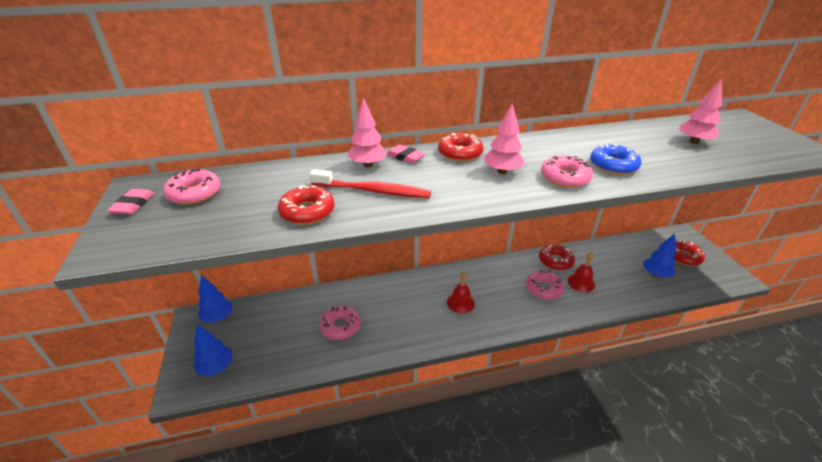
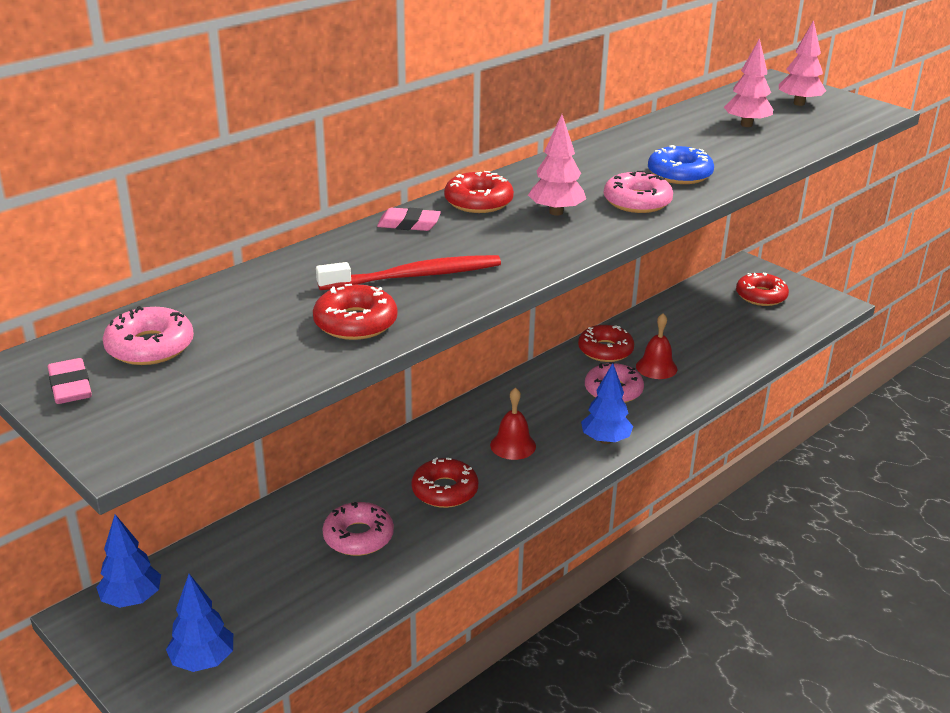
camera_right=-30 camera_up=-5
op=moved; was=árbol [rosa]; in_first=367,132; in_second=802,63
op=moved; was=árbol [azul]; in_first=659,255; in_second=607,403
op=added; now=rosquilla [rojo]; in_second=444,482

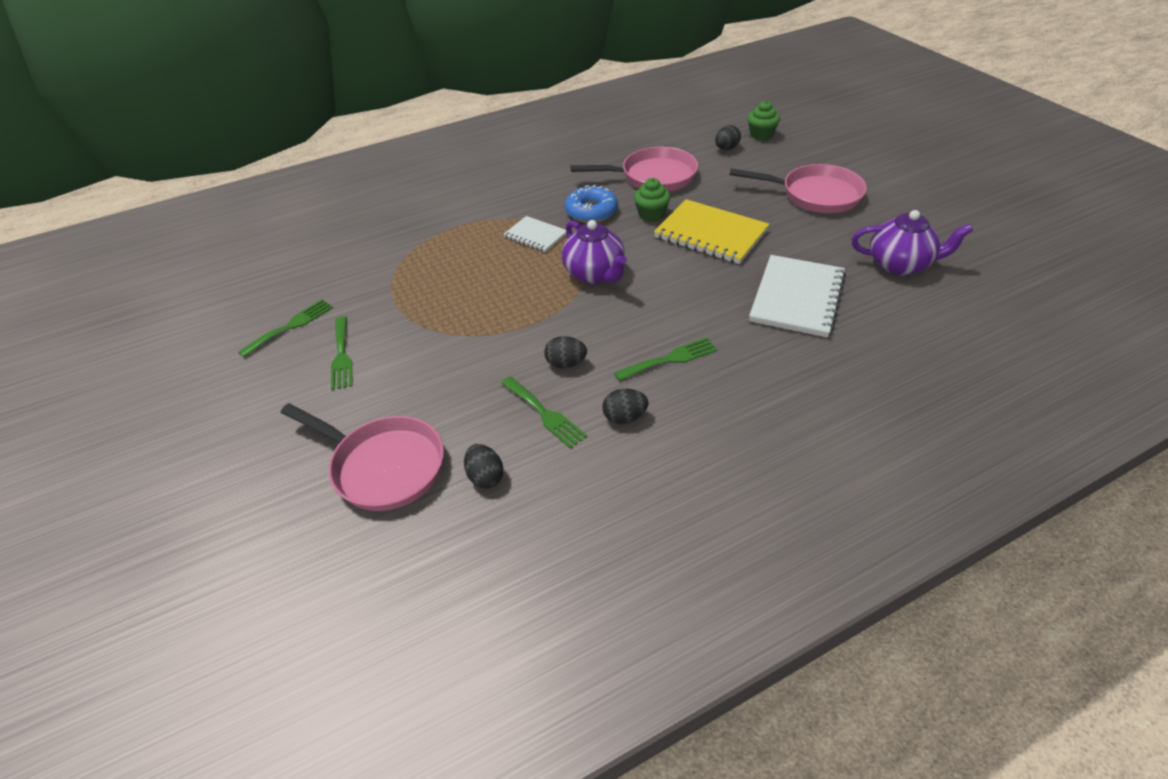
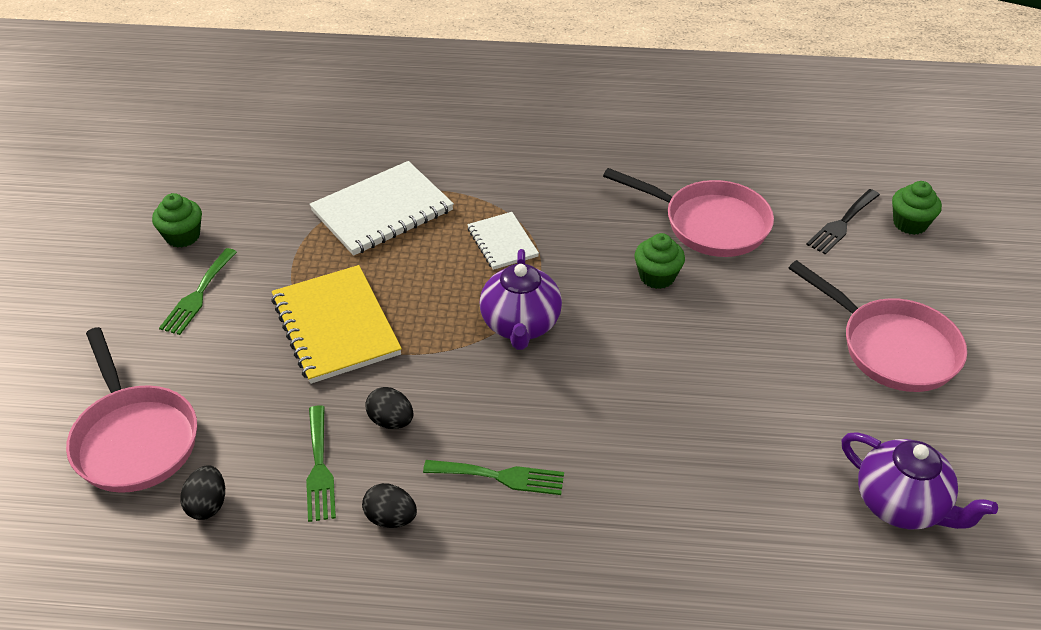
camera_right=30 camera_up=0
op=replaced; was=tenedor [verde]; now=magdalena [verde]; in_first=285,328; in_second=177,220
op=removed; was=rosquilla [azul]; in_first=591,204
op=moved; was=cuaderno [amarillo]; in_first=712,231; in_second=336,324
op=replaced; was=huevo [negro]; now=tenedor [negro]; in_first=728,137; in_second=843,221
op=moved; was=cuaderno [blanco]; in_first=797,296; in_second=381,208

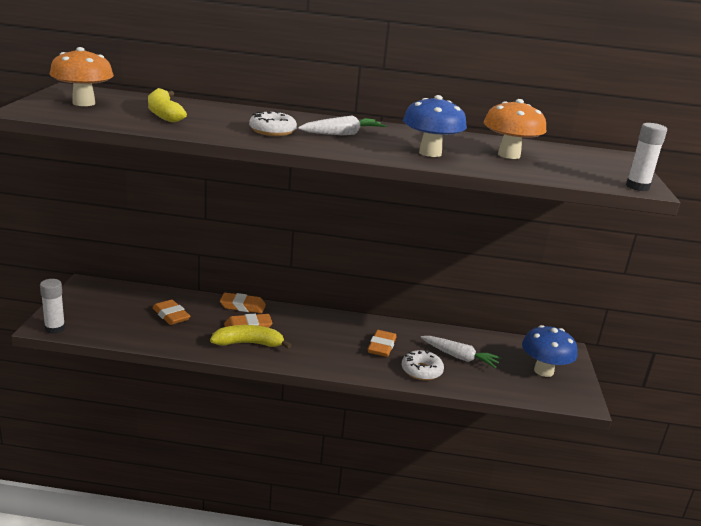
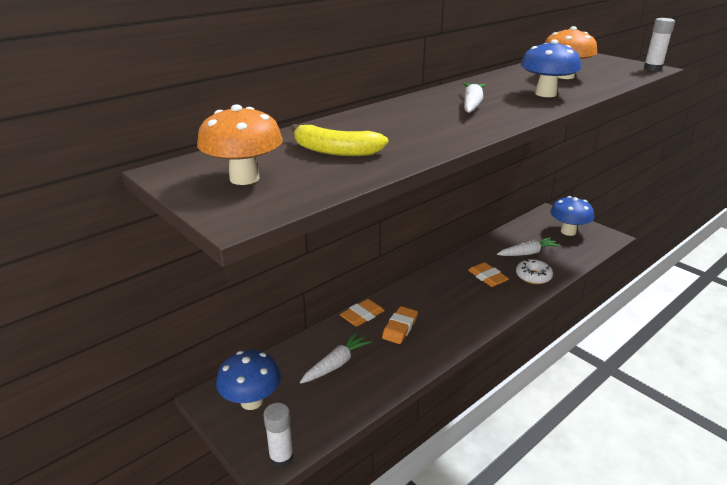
camera_right=-45 camera_up=5
op=replaced; was=goma de borrar [naranja]; now=zanahoria [blanco]; in_first=171,312; in_second=336,358
op=removed; was=plátano [amarillo]; in_first=250,337
op=removed; was=rosquilla [blanco]; in_first=273,123
op=added; now=seta [azul]; in_second=248,380

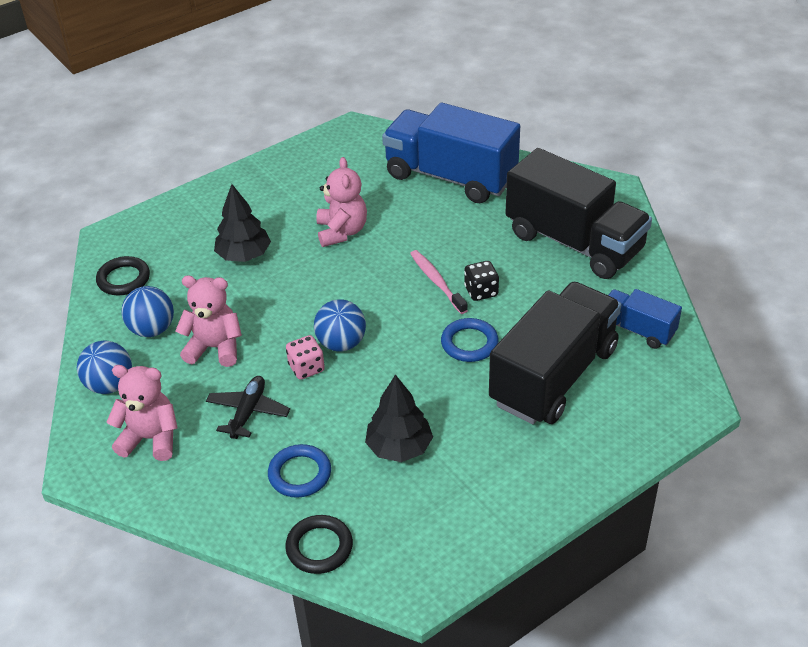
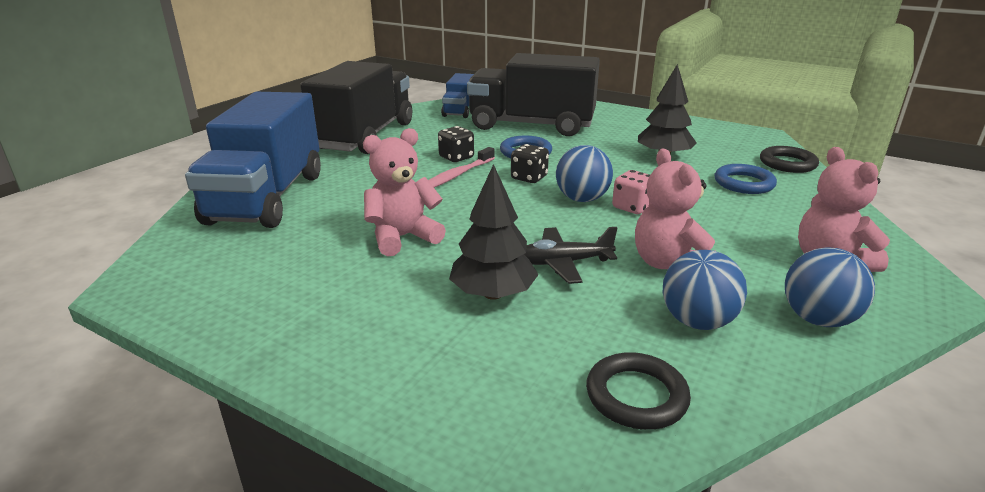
camera_right=-115 camera_up=-15
op=moved; was=avión [negro]; in_first=248,407; in_second=570,255
op=added; now=dado [negro]; in_second=530,163

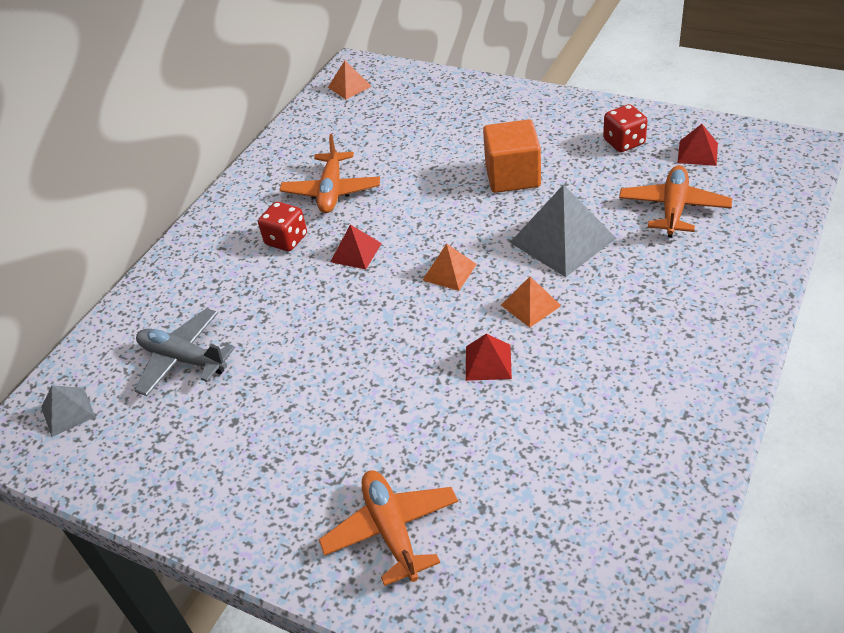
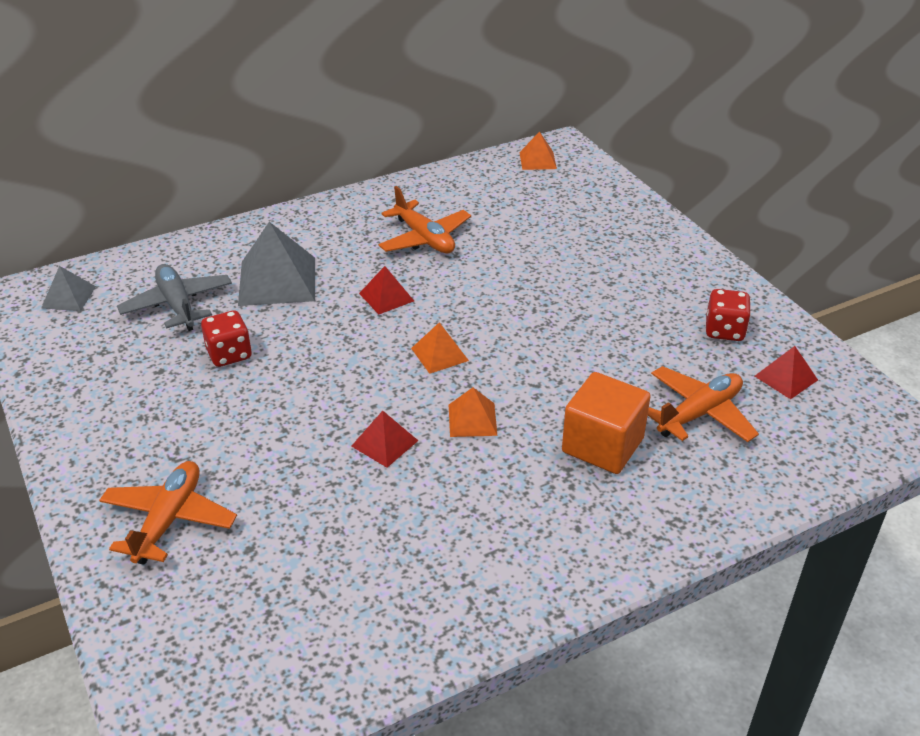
camera_right=30 camera_up=-5
op=moved; was=dado [rojo]; in_first=282,226; in_second=226,339
op=turned; was=avión [naranja]; in_first=330,173; in_second=424,219; clockwise=-75
op=moved; was=cubo [naranja]; in_first=512,156; in_second=606,423
op=moved; was=pirámide [gris]; in_first=563,230; in_second=276,264

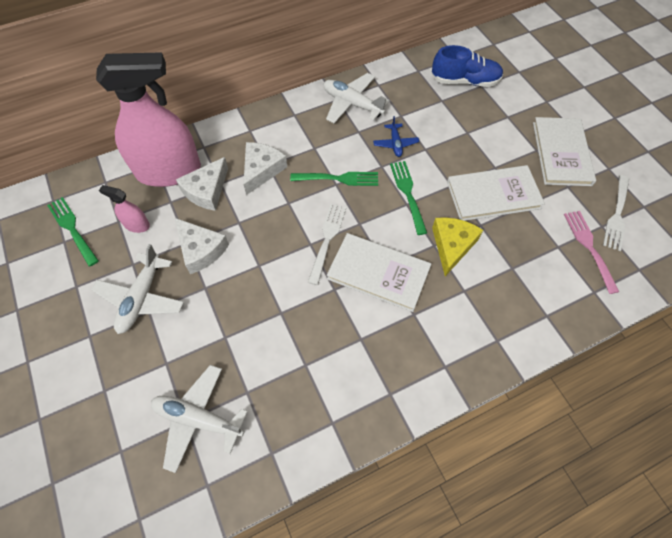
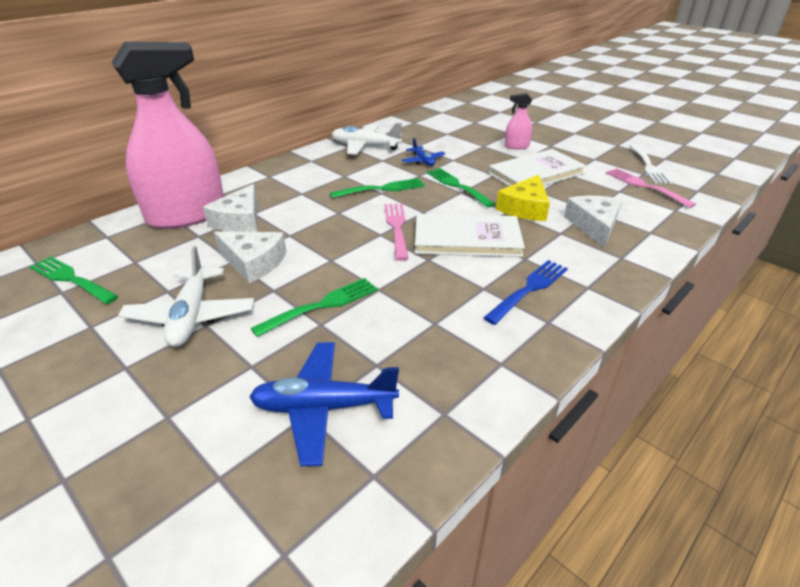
camera_right=-20 camera_up=-25
op=moved; was=pulverizador [rosa]; in_first=124,209; in_second=518,121
op=recoloured; was=avión [blanco]; now=avión [azul]; in_first=199,419; in_second=324,404
op=moved; was=queso [blanco]; in_first=265,168; in_second=593,222
op=recoloured; was=tenedor [blanco]; now=tenedor [rosa]; in_first=327,244; in_second=396,232
op=removed; was=zapato [azul]; in_first=467,66
op=turned; was=queso [amarillo]; in_first=457,246; in_second=523,198; clockwise=-150
op=removed; was=libro [blanco]; in_first=564,151
op=added; now=tenedor [verde]; in_second=314,307
op=added; now=tenedor [azul]; in_second=525,292

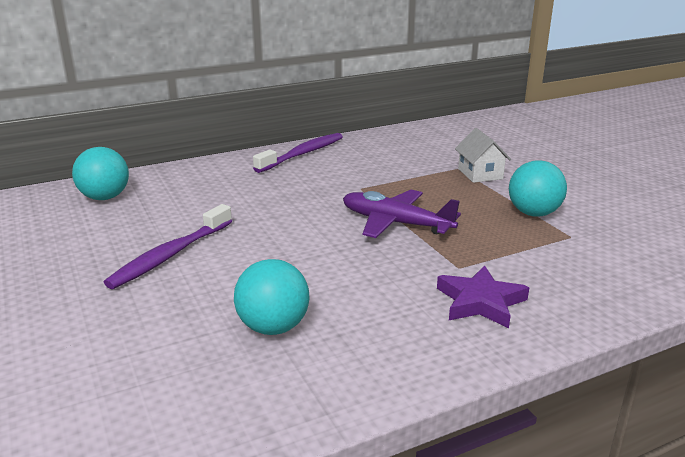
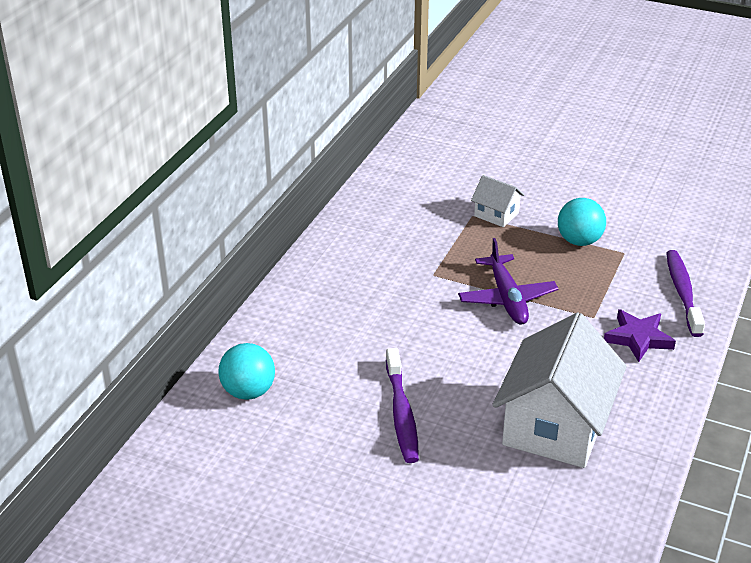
camera_right=-40 camera_up=10
op=replaced; was=pelota [turquesa]; now=casa [blanco]; in_first=271,297; in_second=559,390
op=moved; was=cepillo de dientes [morado]; in_first=298,153; in_second=685,293
op=turned; was=avión [morado]; in_first=402,214; in_second=508,281; clockwise=-90

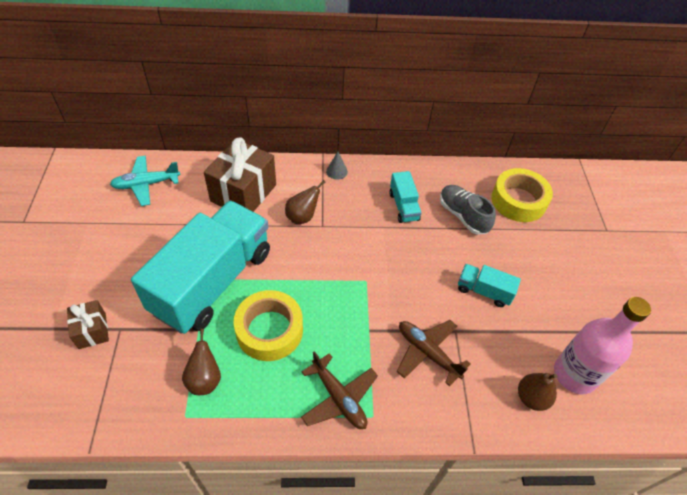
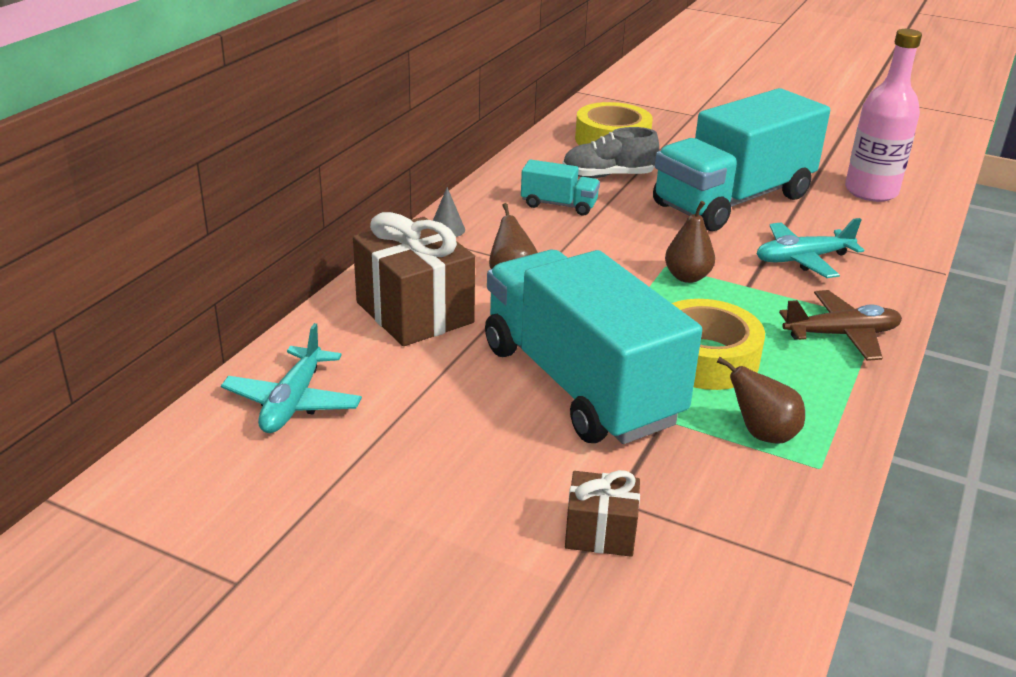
camera_right=-60 camera_up=-20
op=recoloured; was=avión [marrón]; now=avión [turquesa]; in_first=434,353; in_second=810,248
op=resized; was=camión [turquesa]; in_first=489,285; in_second=741,159; ratio=2.4
op=moved; was=pera [marrón]; in_first=538,392; in_second=690,242

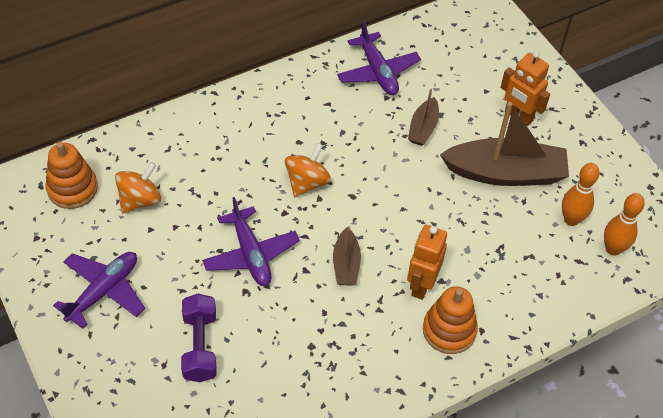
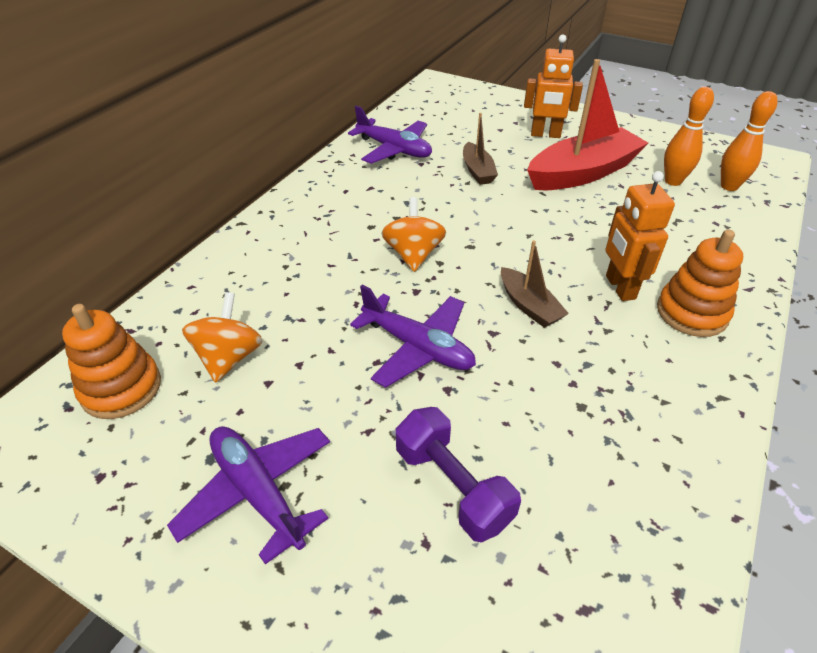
camera_right=-30 camera_up=-10
op=turned; was=avión [morado]; in_first=99,290; in_second=248,495; clockwise=-45
op=recoloured; was=barco [marrón]; now=barco [rojo]; in_first=504,144; in_second=587,124

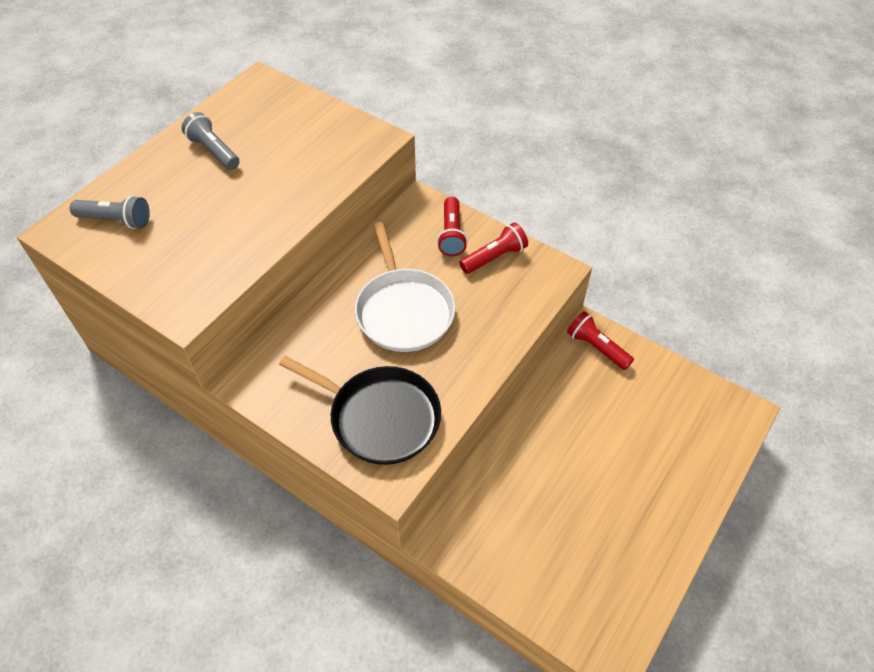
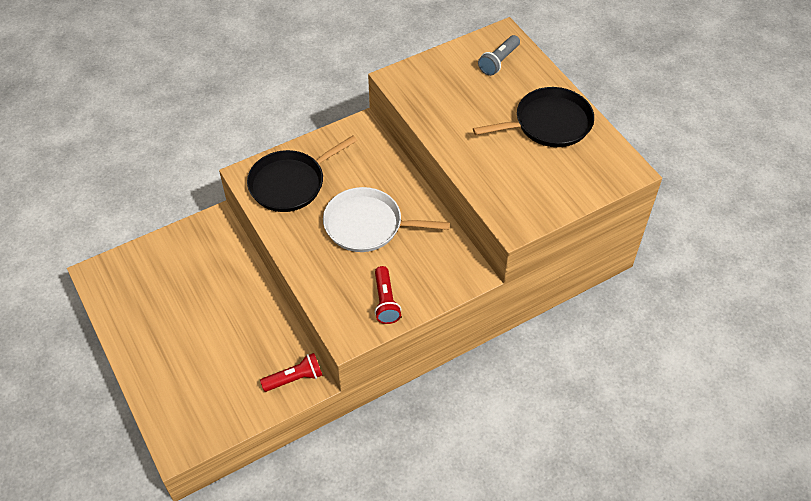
camera_right=115 camera_up=0
op=replaced; was=lámpara de mano [gris]; now=sartén [negro]; in_first=211,141; in_second=533,117
op=removed; was=lámpara de mano [rojo]; in_first=452,226

